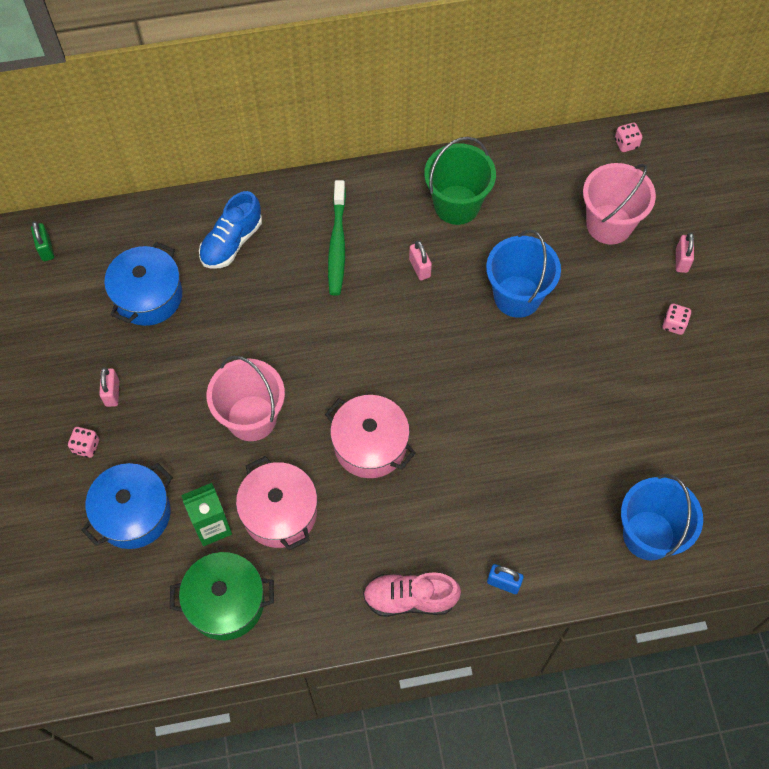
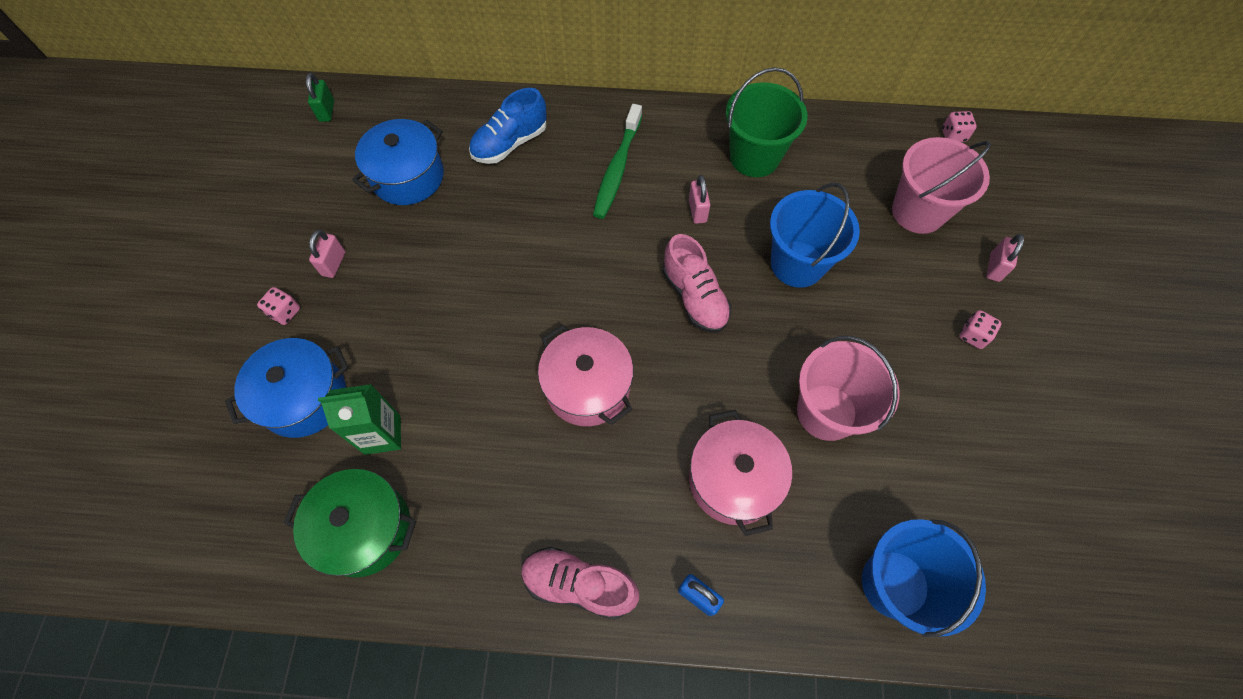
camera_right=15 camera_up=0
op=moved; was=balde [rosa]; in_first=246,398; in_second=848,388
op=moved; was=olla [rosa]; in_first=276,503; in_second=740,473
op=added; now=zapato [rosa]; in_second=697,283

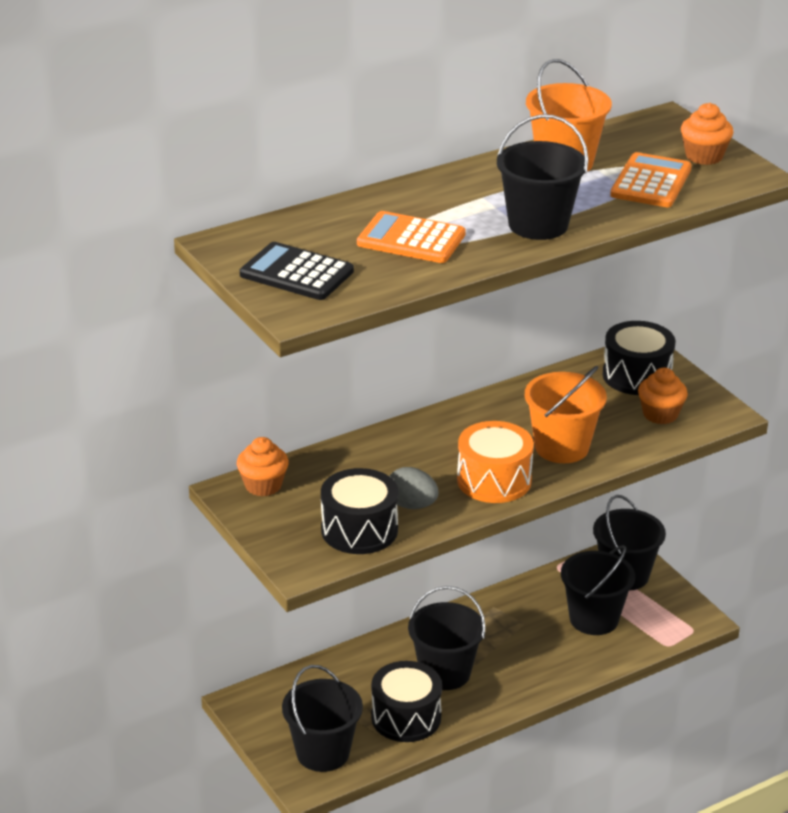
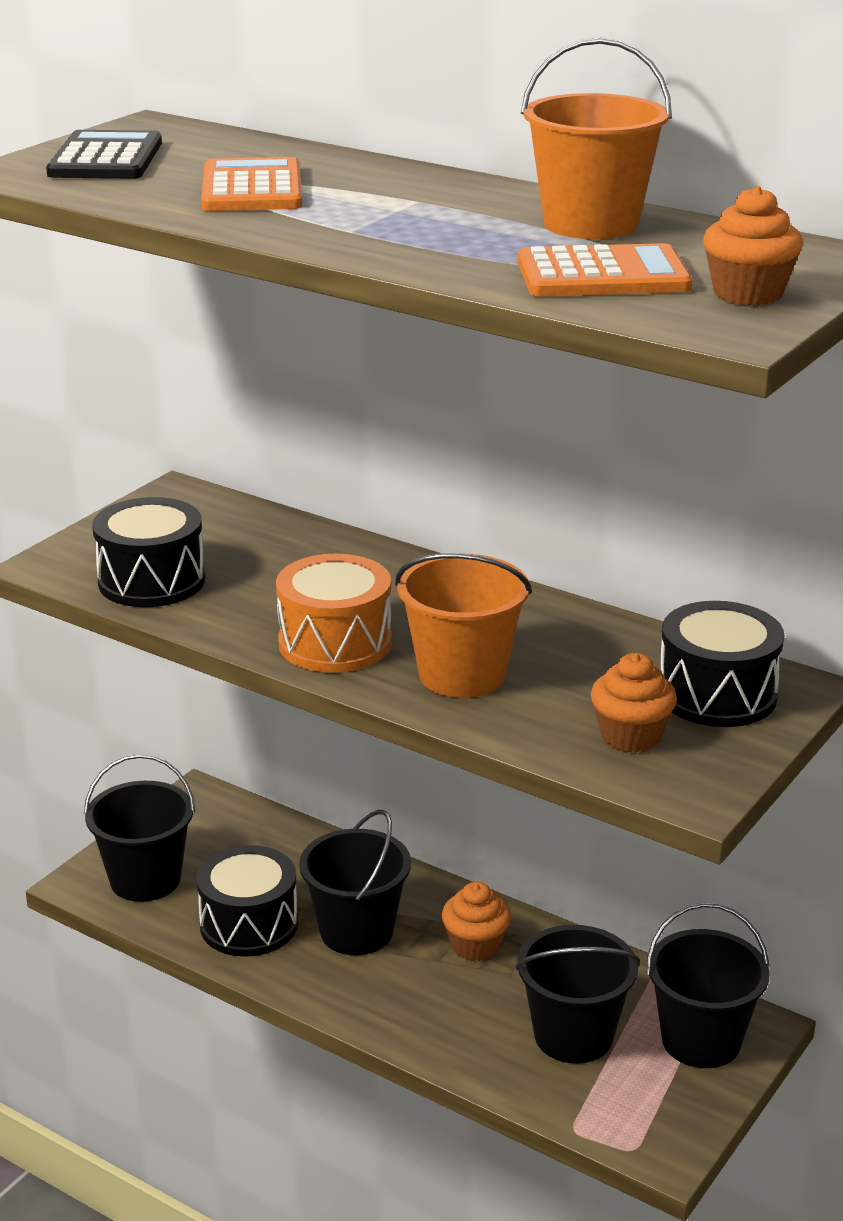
camera_right=65 camera_up=-5
op=moved; was=magdalena [naranja]; in_first=263,467; in_second=476,921
op=removed; was=huevo [gris]; in_first=414,488
op=removed; was=balde [negro]; in_first=542,177

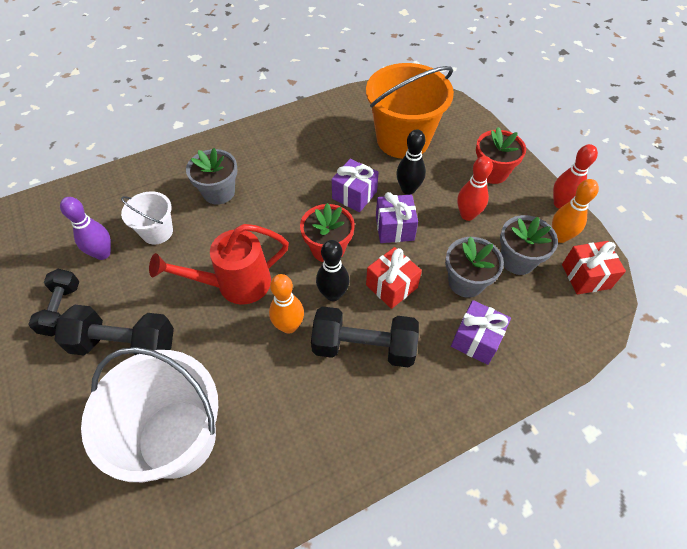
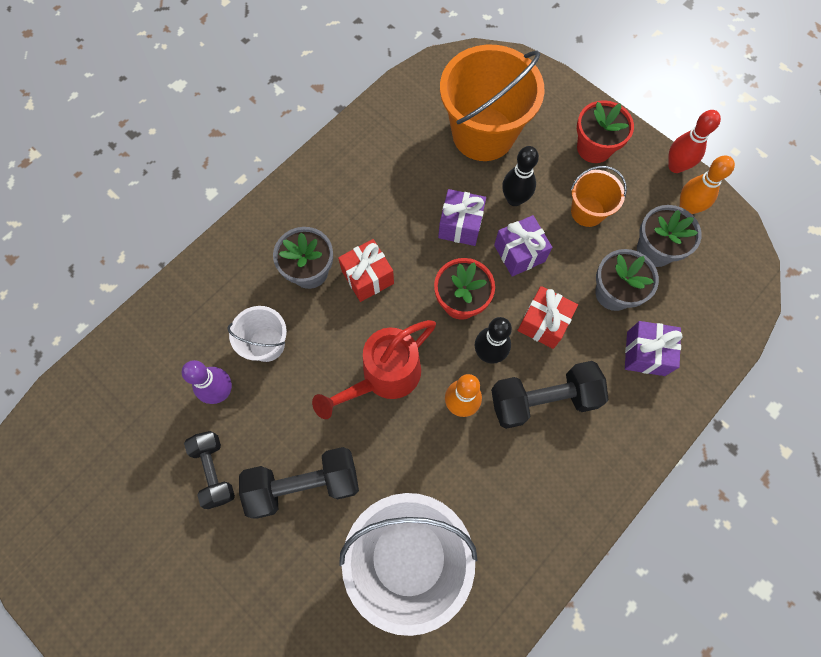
camera_right=-20 camera_up=15
op=replaced; was=bolo [rojo]; now=balde [naranja]; in_first=475,188; in_second=599,196
op=moved; was=regalo [rojo]; in_first=594,267; in_second=366,270

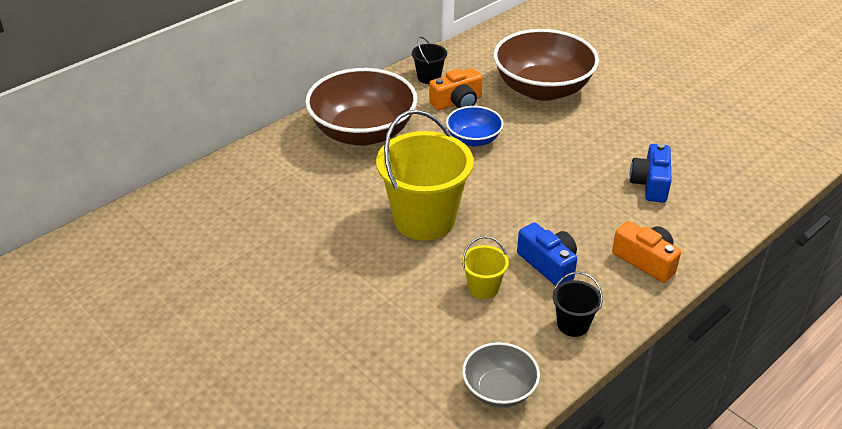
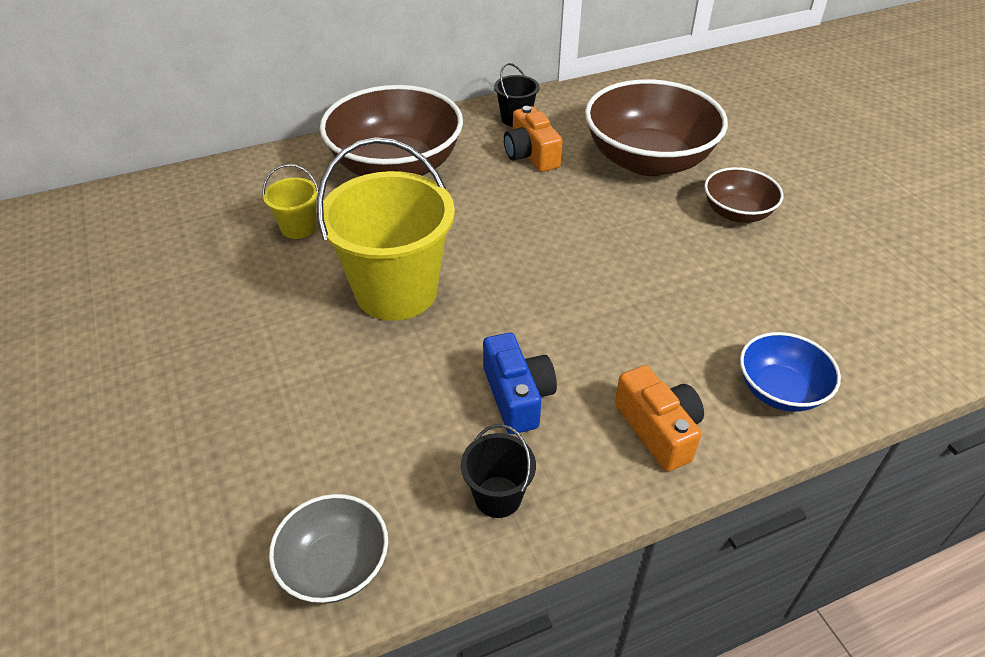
camera_right=20 camera_up=5
op=turned; was=cámara [naranja]; in_first=456,89; in_second=533,139; clockwise=75
op=moved; was=cuenco [azul]; in_first=475,126; in_second=790,372
op=moved; was=balde [amarillo]; in_first=485,267; in_second=290,201
op=removed; was=cámara [azul]; in_first=650,173
op=added; now=cuenco [marrón]; in_second=743,195

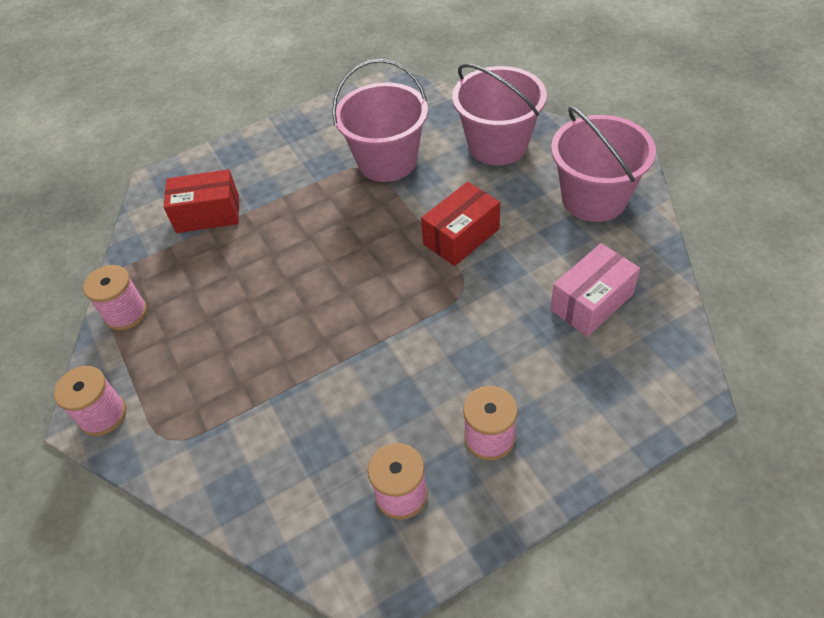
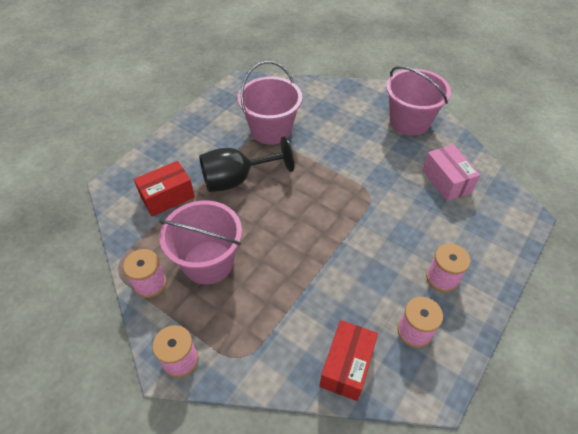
camera_right=-30 camera_up=0
op=moved; was=caja [rojo]; in_first=460,224; in_second=349,360
op=moved; was=balde [rosa]; in_first=499,114; in_second=200,242
op=turned; was=caja [rosa]; in_first=595,290; in_second=451,172; clockwise=-45
op=added; now=copa [negro]; in_second=246,164

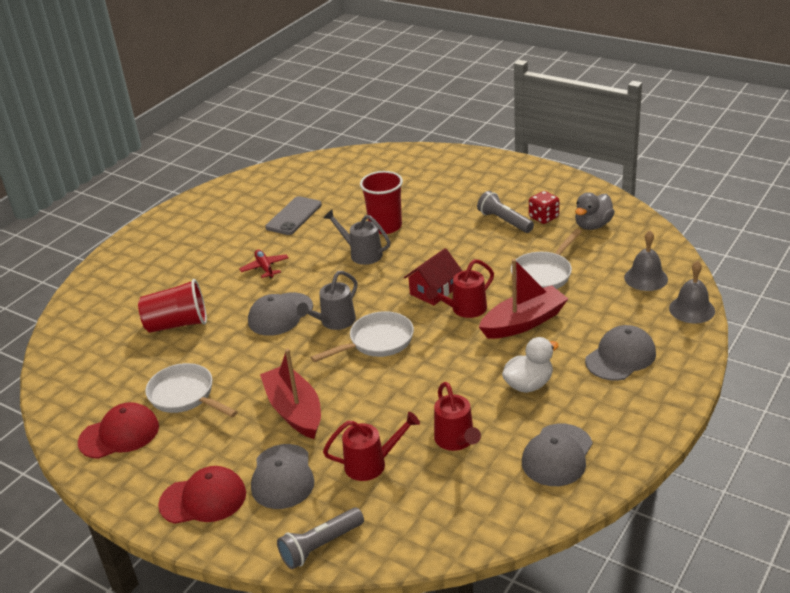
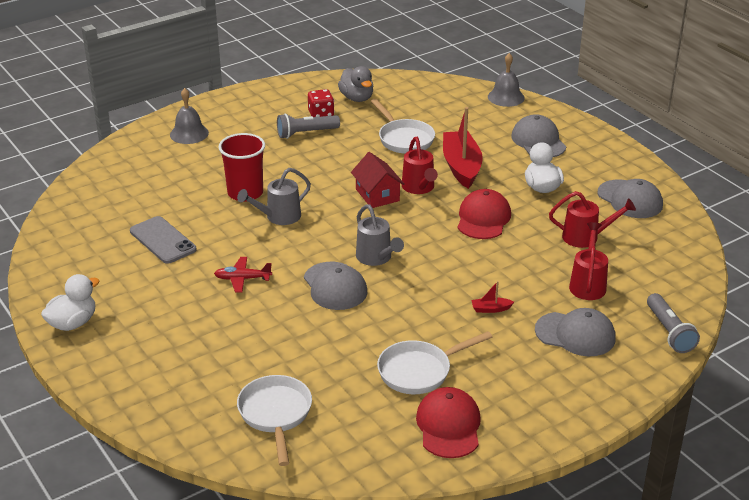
camera_right=-70 camera_up=0
op=removed; was=vaso [rojo]; in_first=172,306
op=moved; was=gorra [rojo]; in_first=202,495; in_second=484,214
op=resized; was=barco [rojo]; in_first=290,394; in_second=493,297; ratio=0.41
op=moved; was=sartén [blanco]; in_first=362,336; in_second=274,420
op=moved; was=campana [gris]; in_first=646,261; in_second=189,116
op=added; now=pato [blanco]; in_second=70,302

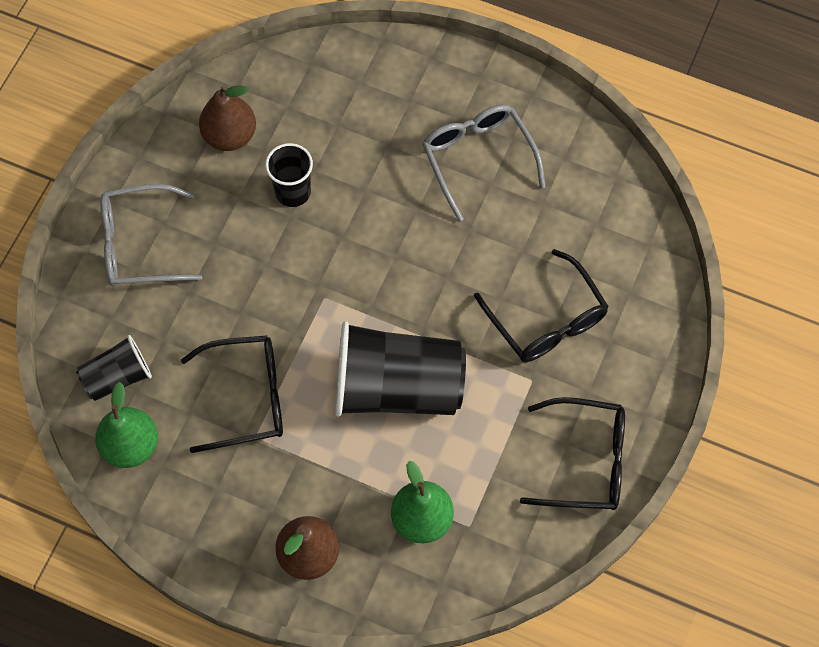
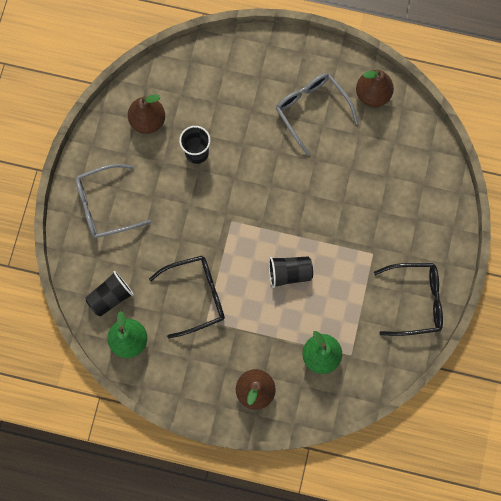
camera_right=-10 camera_up=10
op=resized; was=vaso [negro]; in_first=400,369; in_second=291,272; ratio=0.52
op=removed; was=gafas [negro]; in_first=541,305
op=added; now=pera [marrón]; in_second=375,88

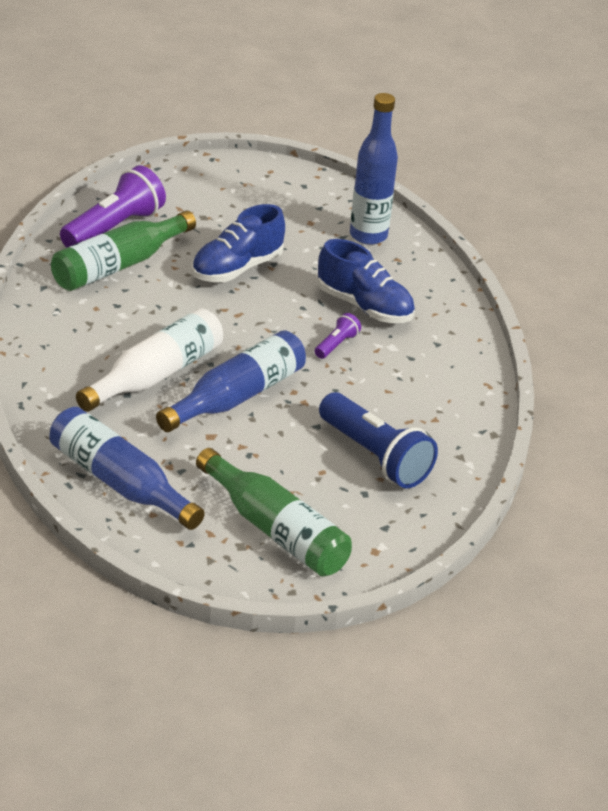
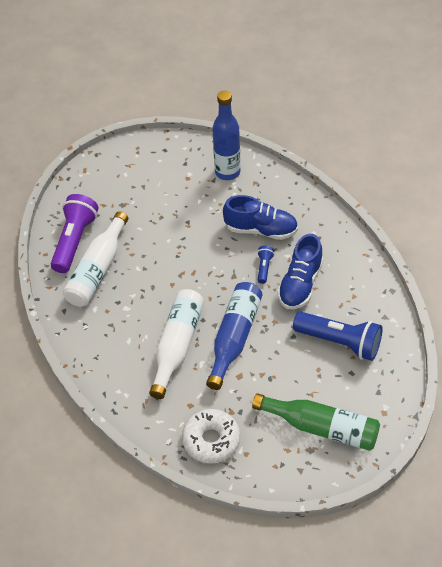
camera_right=-20 camera_up=15
op=replaced; was=botella [azul]; now=rosquilla [blanco]; in_first=127,468; in_second=211,436
op=recoloured; was=botella [verde]; now=botella [blanco]; in_first=123,251; in_second=95,259
op=moved; was=zapato [azul]; in_first=238,243; in_second=300,271
op=recoloured; was=lámpara de mano [morado]; now=lámpara de mano [azul]; in_first=338,336; in_second=266,265

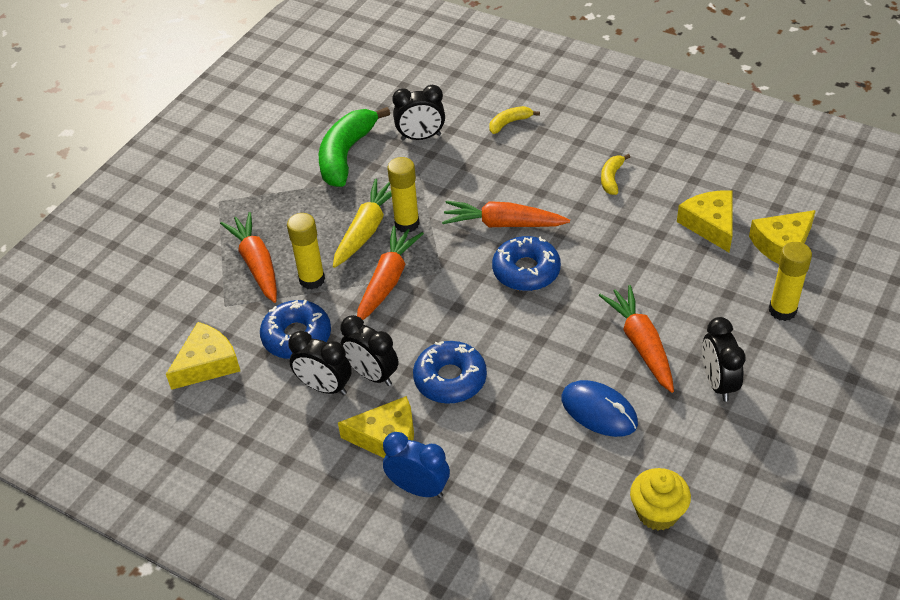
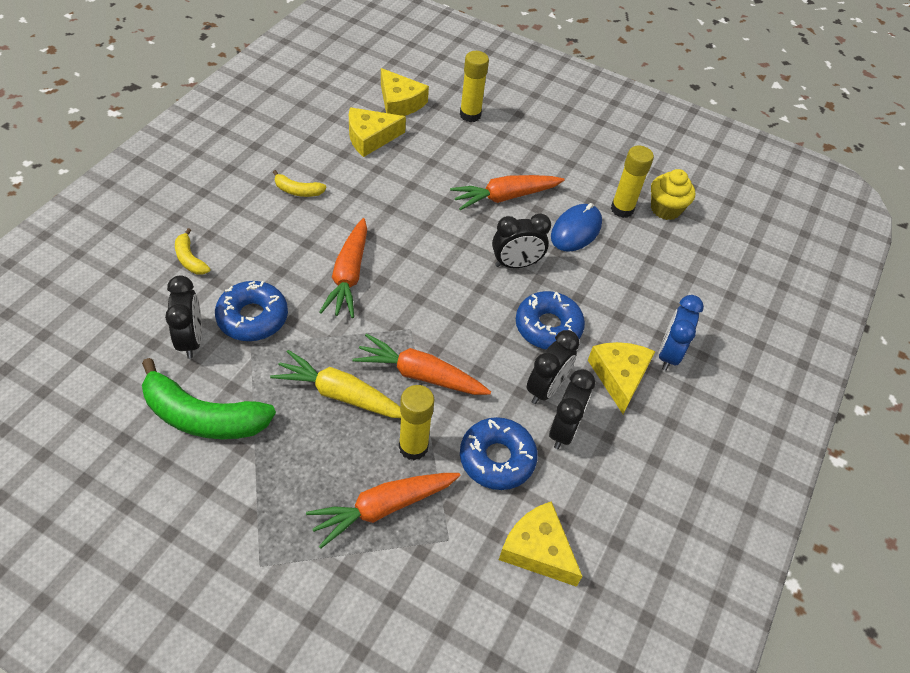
camera_right=-100 camera_up=5
op=moved; was=barra de pegamento [amarillo]; in_first=403,194; in_second=632,182
op=moved; was=rosquilla [azul]; in_first=526,263; in_second=251,311
op=moved; was=despertador [negro]; in_first=724,359; in_second=521,241

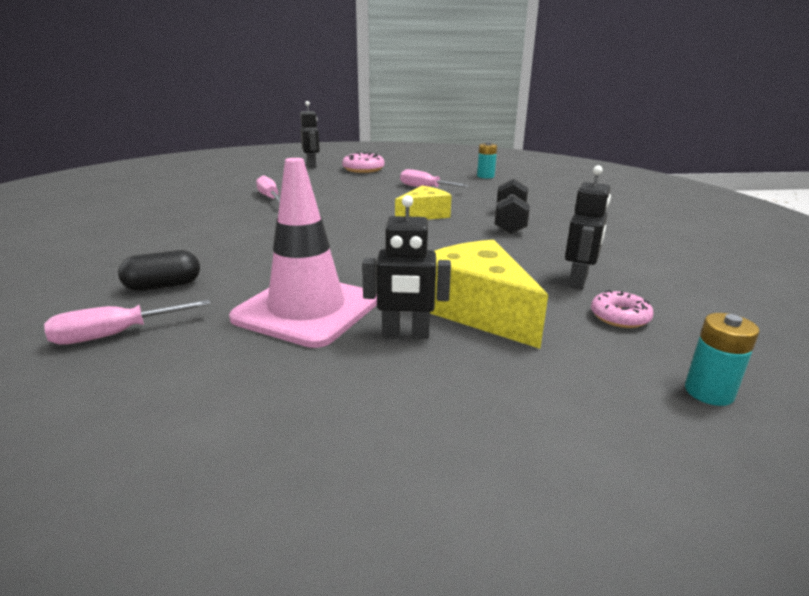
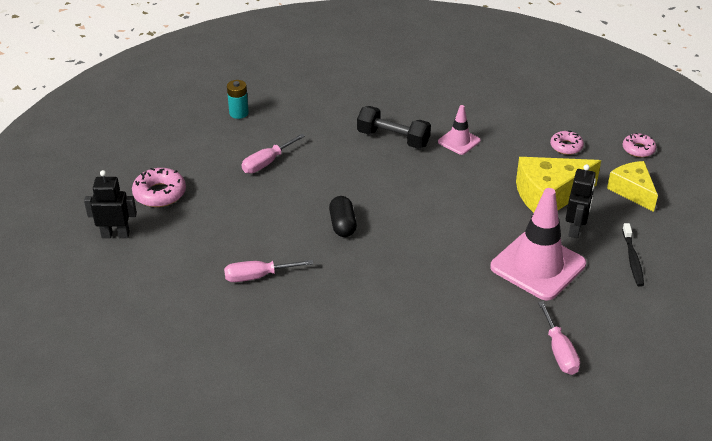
camera_right=-75 camera_up=15
op=moved; was=cápsula [negro]; in_first=159,270; in_second=343,216
op=moved; was=queso [amarillo]; in_first=423,203; in_second=632,186
op=removed; was=robot [negro]; in_first=588,227
op=replaced; was=pila [turquesa]; now=rosquilla [rosa]; in_first=722,359; in_second=639,145
op=added; now=cono de tráfico [rosa]; in_second=459,130
op=added; now=cepillo de dientes [negro]; in_second=633,255

